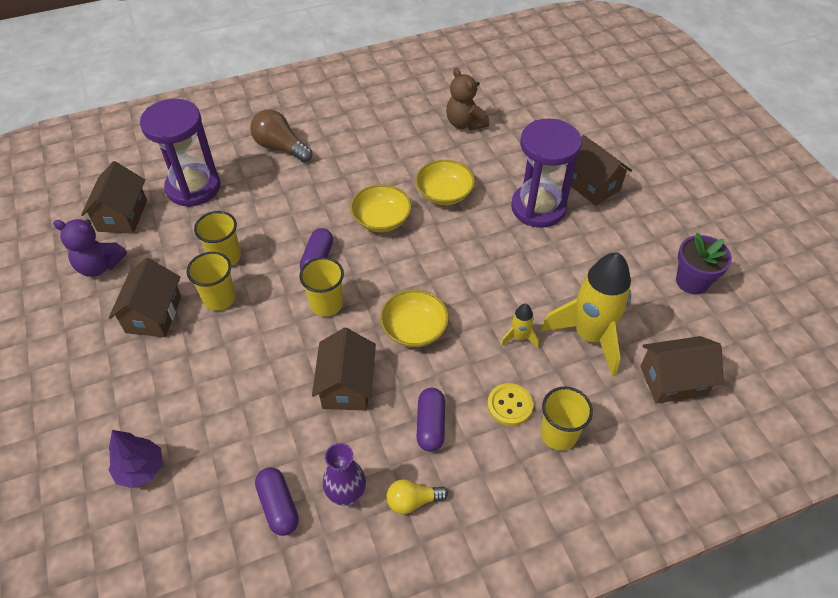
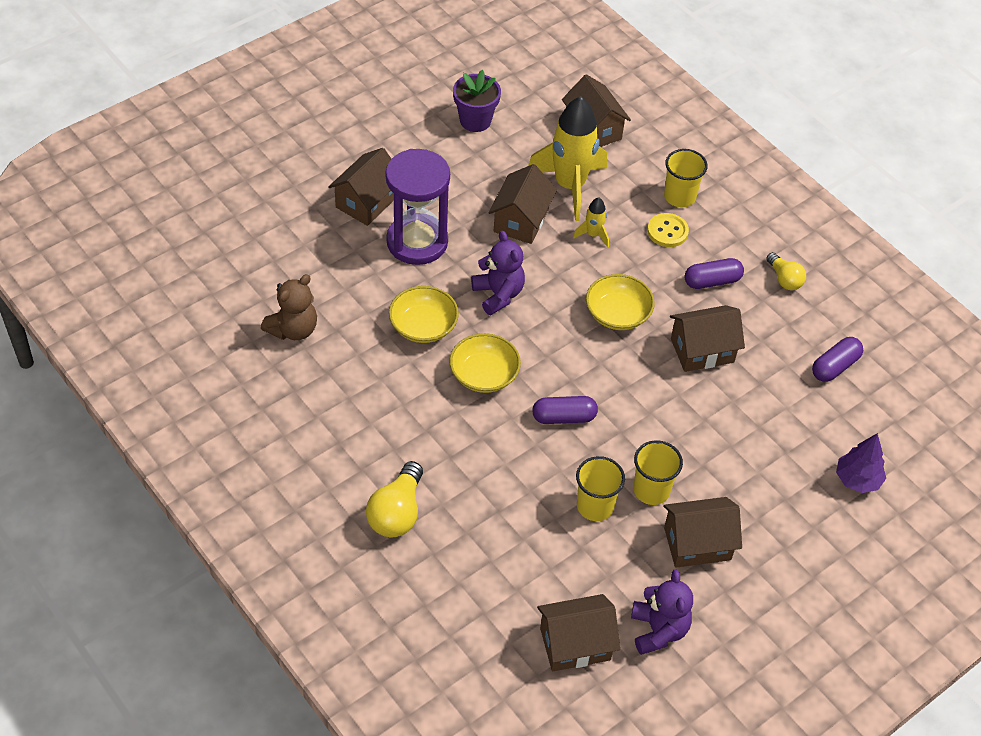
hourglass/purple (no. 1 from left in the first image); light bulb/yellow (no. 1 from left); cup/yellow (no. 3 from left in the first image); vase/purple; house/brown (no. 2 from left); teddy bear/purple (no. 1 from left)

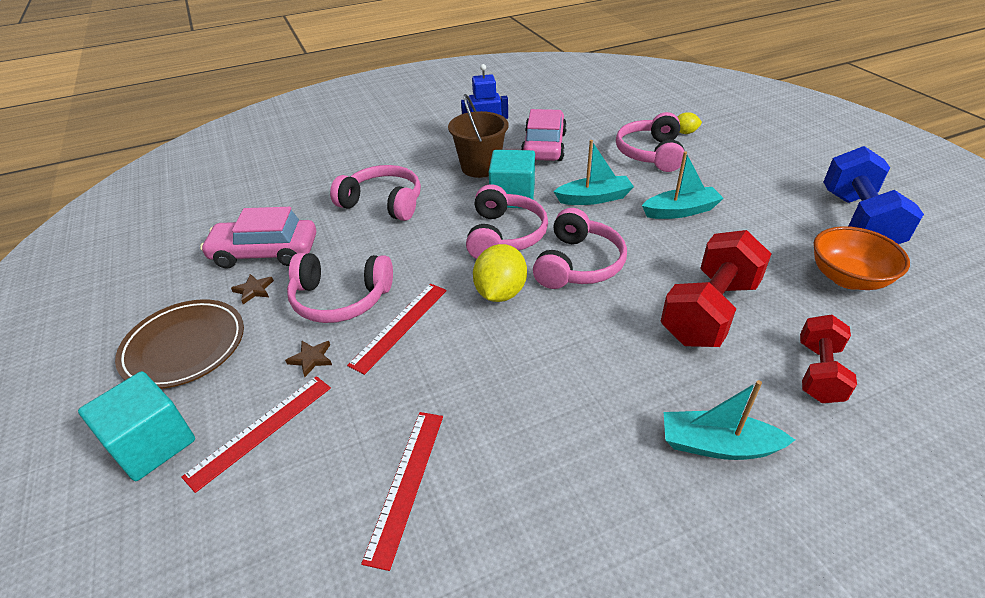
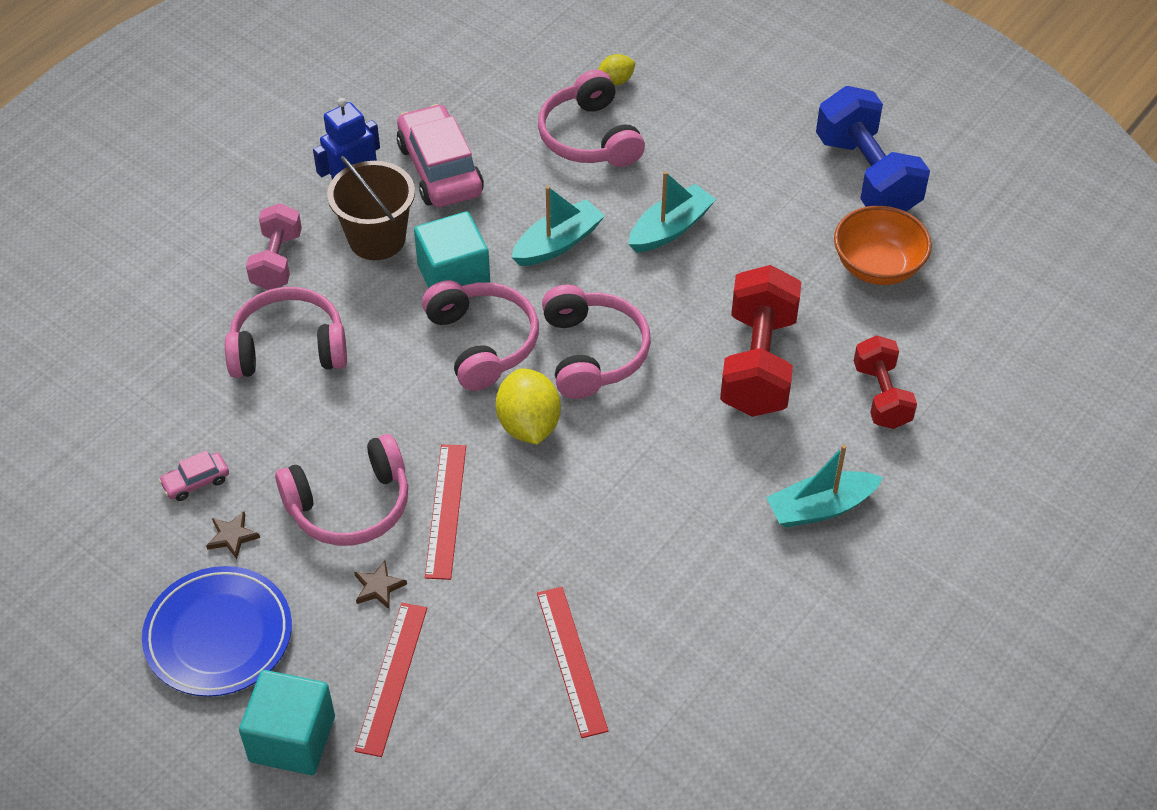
car/pink (no. 1 from left); plate/blue; dumbbell/pink

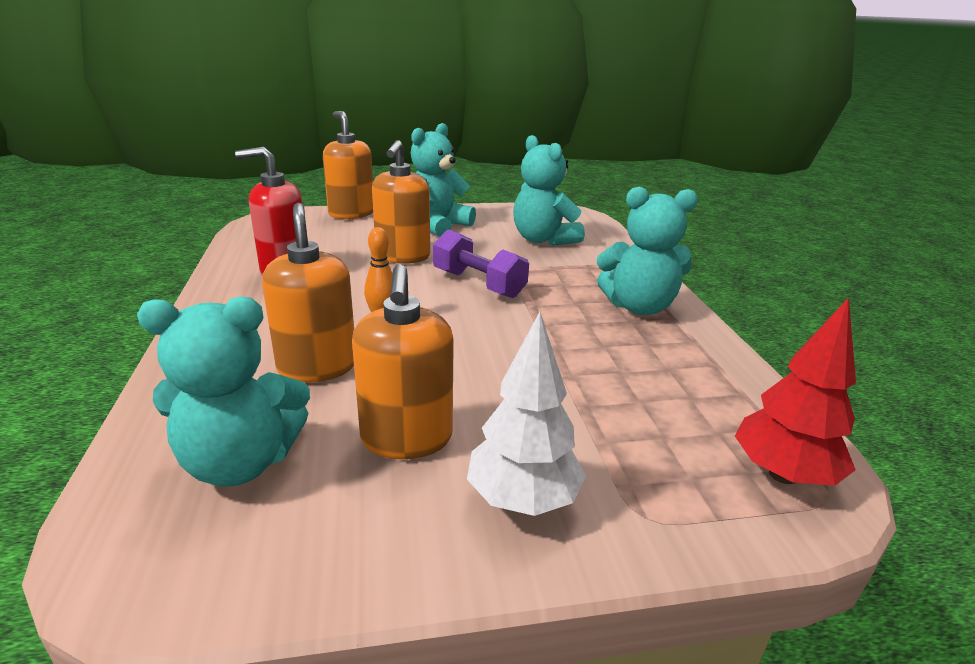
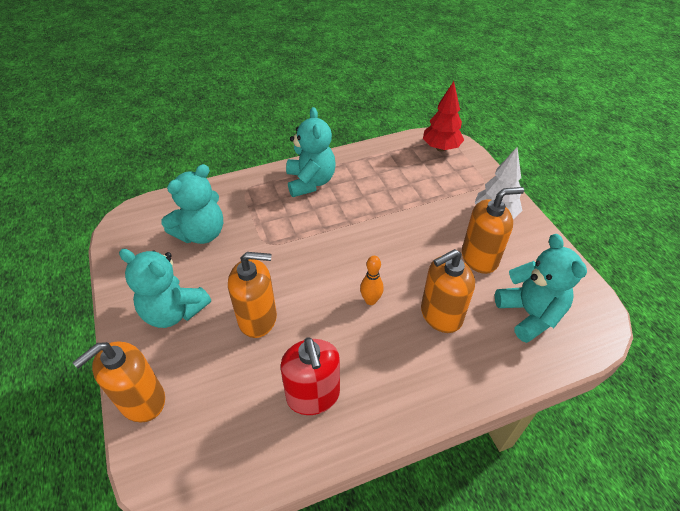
dumbbell/purple

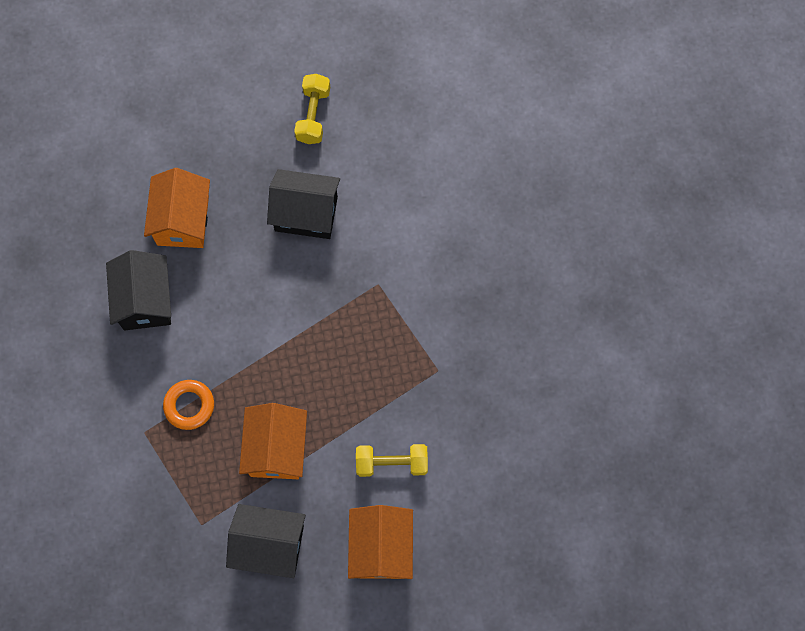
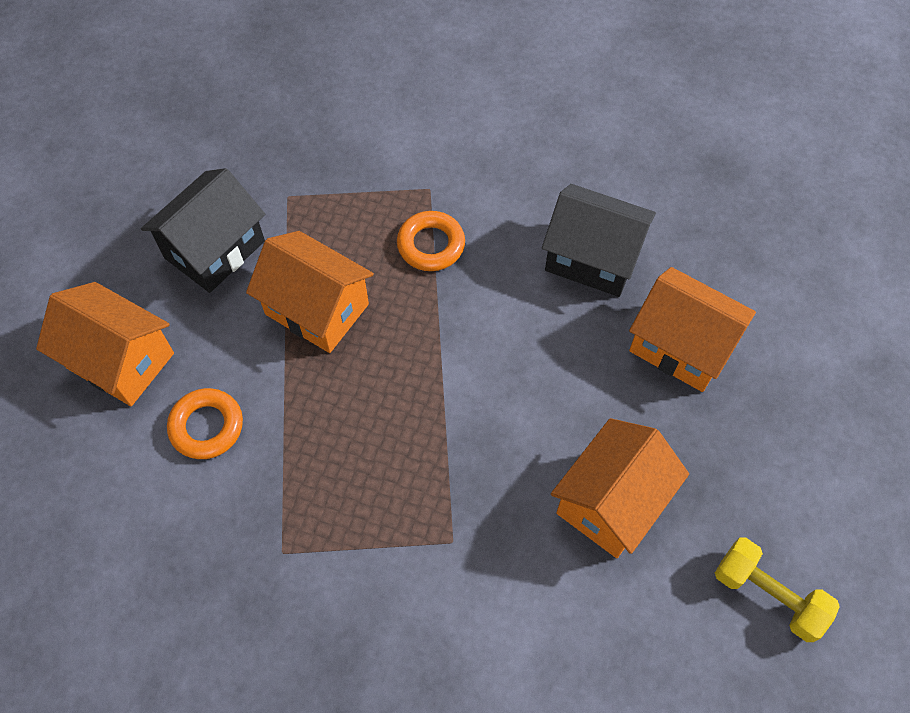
house/orange (no. 3 from left); ring/orange (no. 1 from left)

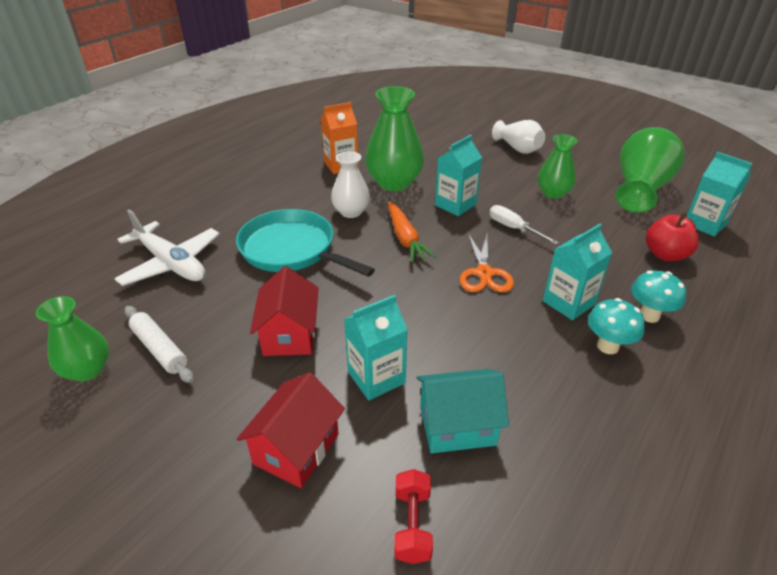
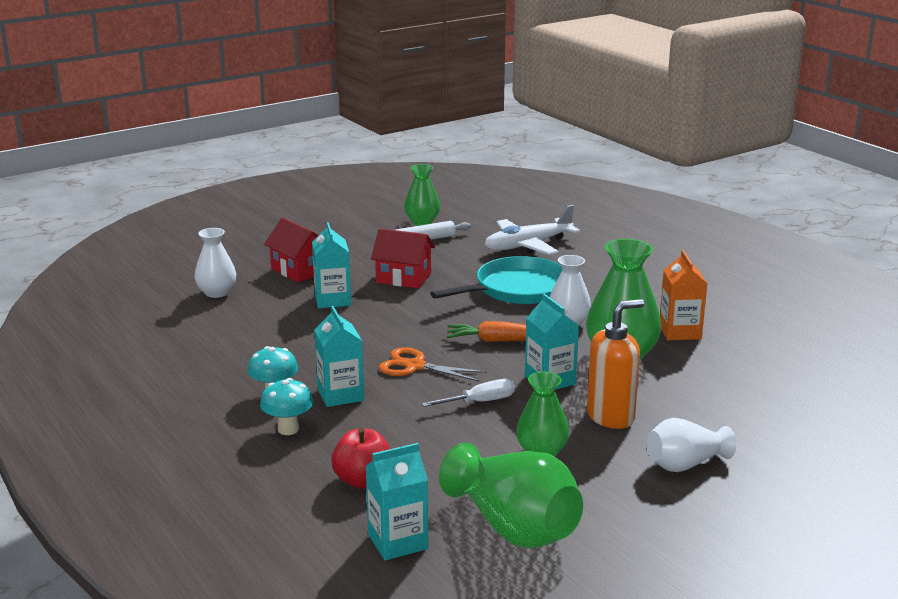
house/turquoise; vase/white (no. 1 from left); soap dispenser/orange

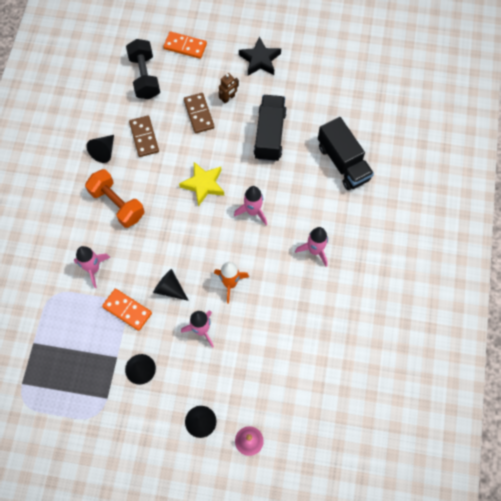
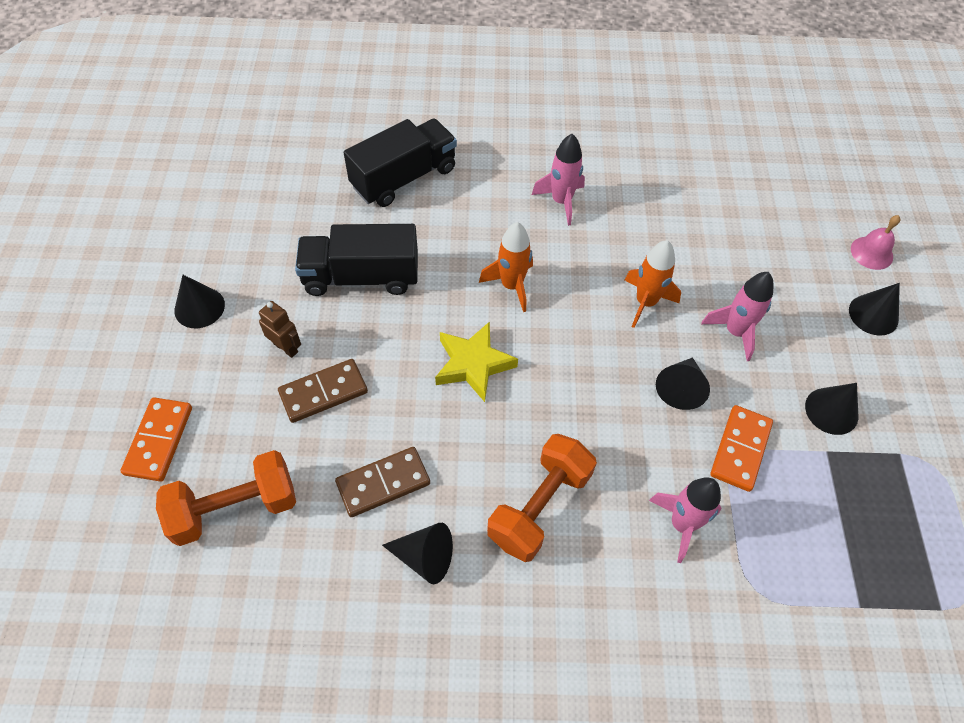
cone/black (no. 1 from left); dumbbell/orange (no. 1 from left); rocket/orange (no. 1 from left)

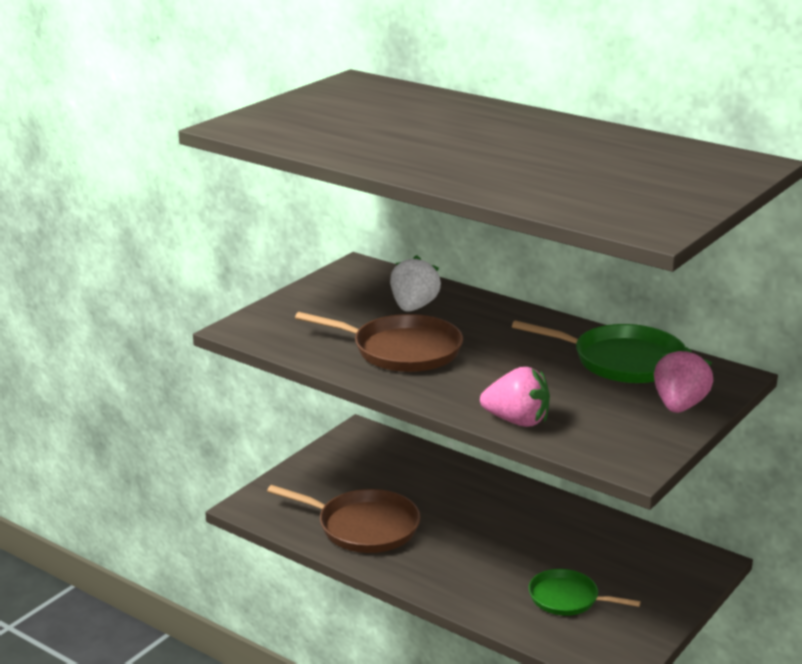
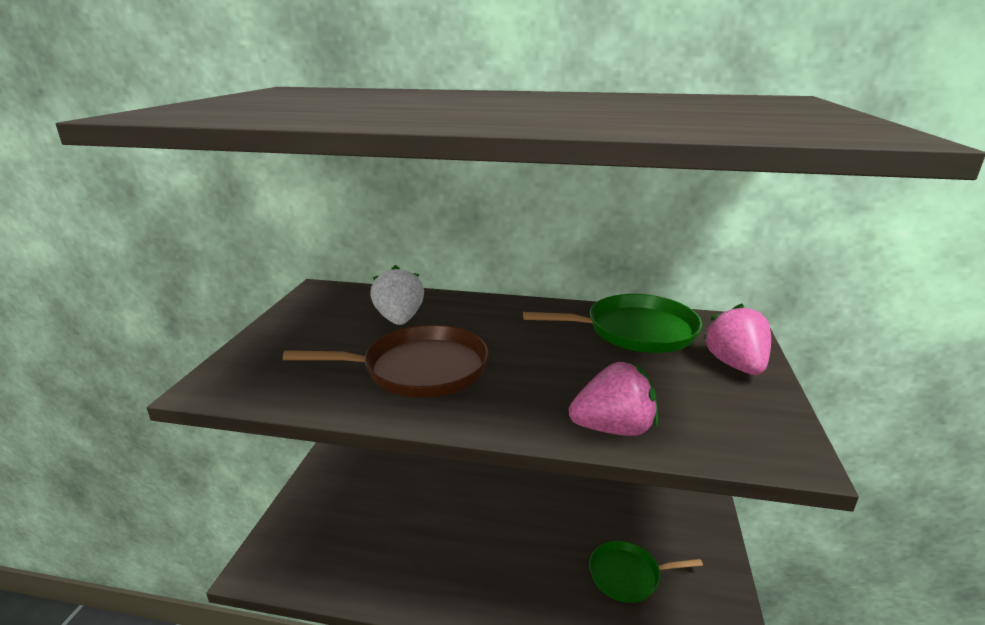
pan/brown (no. 1 from left in the first image)

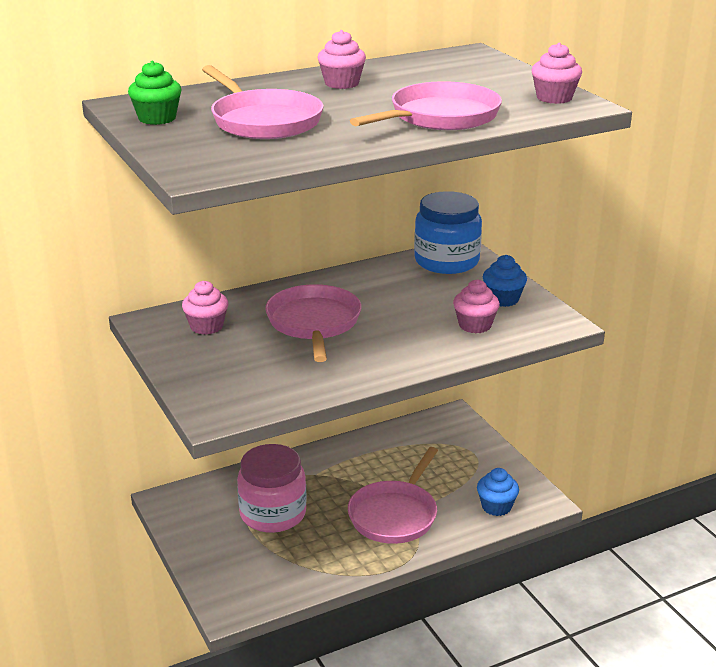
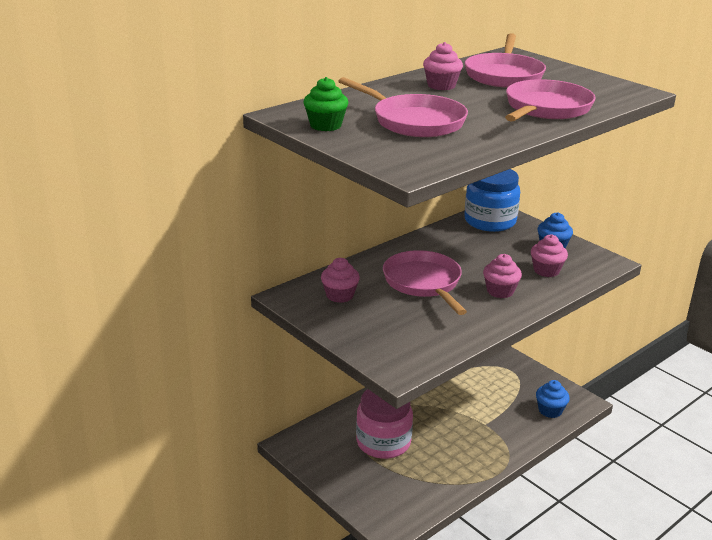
cupcake/pink (no. 3 from left); pan/pink (no. 3 from left)

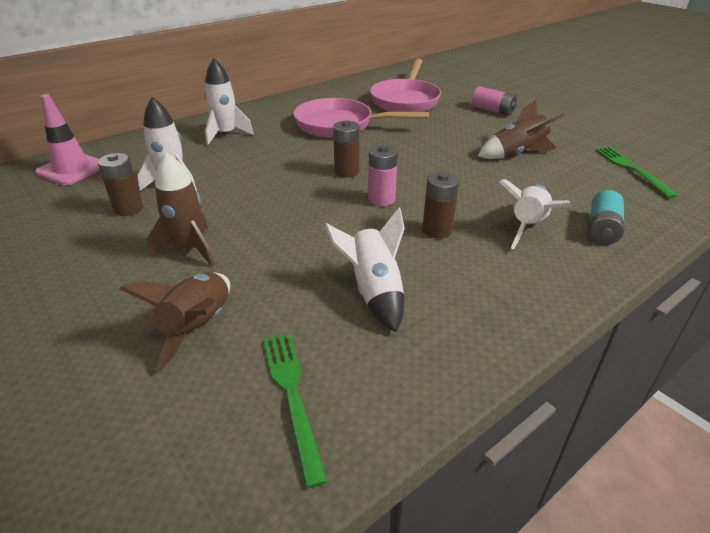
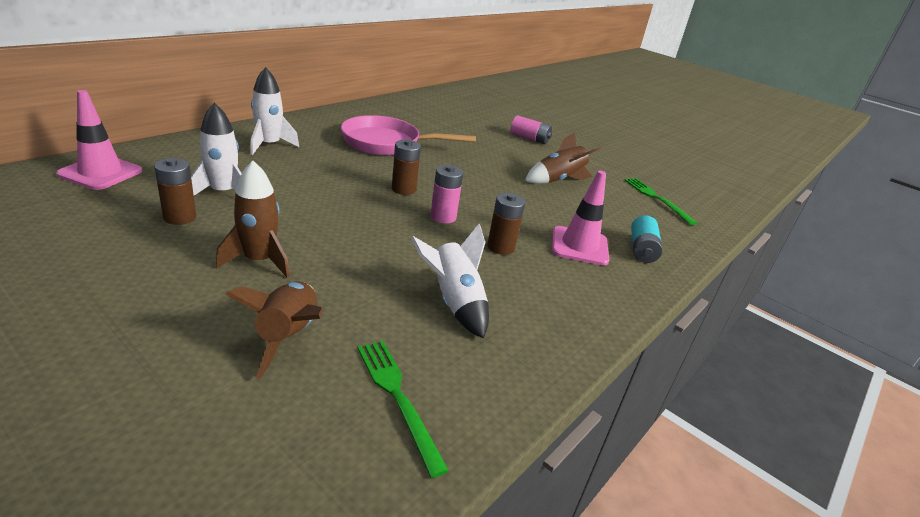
pan/pink (no. 2 from left in the first image); traffic cone/pink (no. 2 from left)

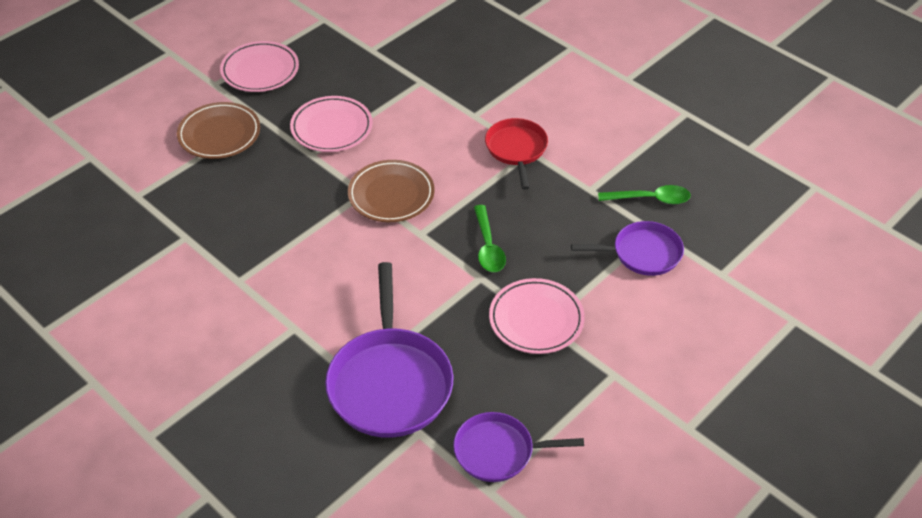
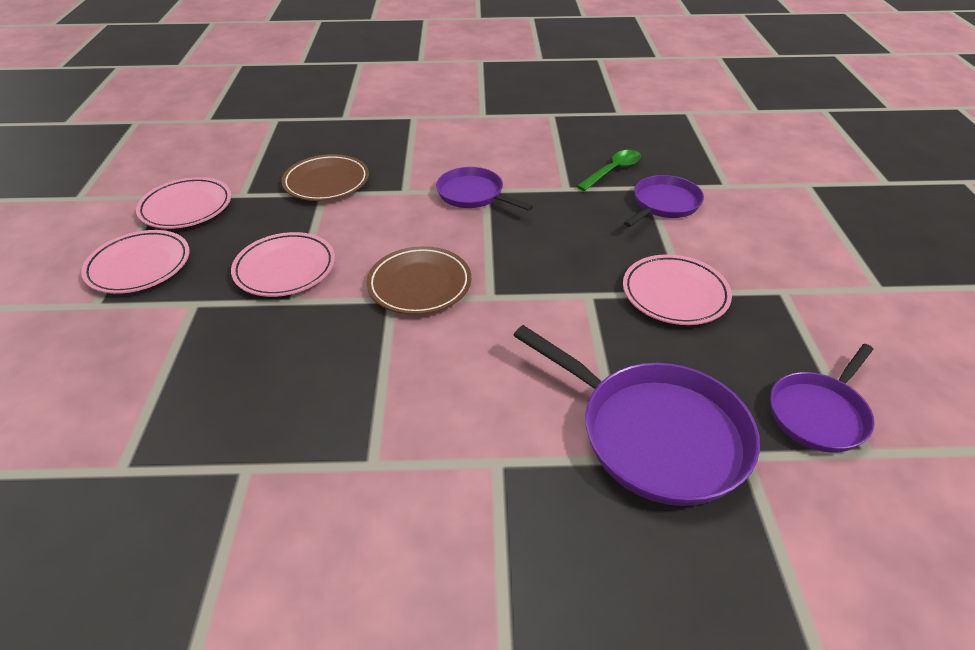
plate/brown (no. 1 from left); pan/purple (no. 1 from left); spoon/green (no. 1 from left in the first image); plate/pink (no. 2 from left)

